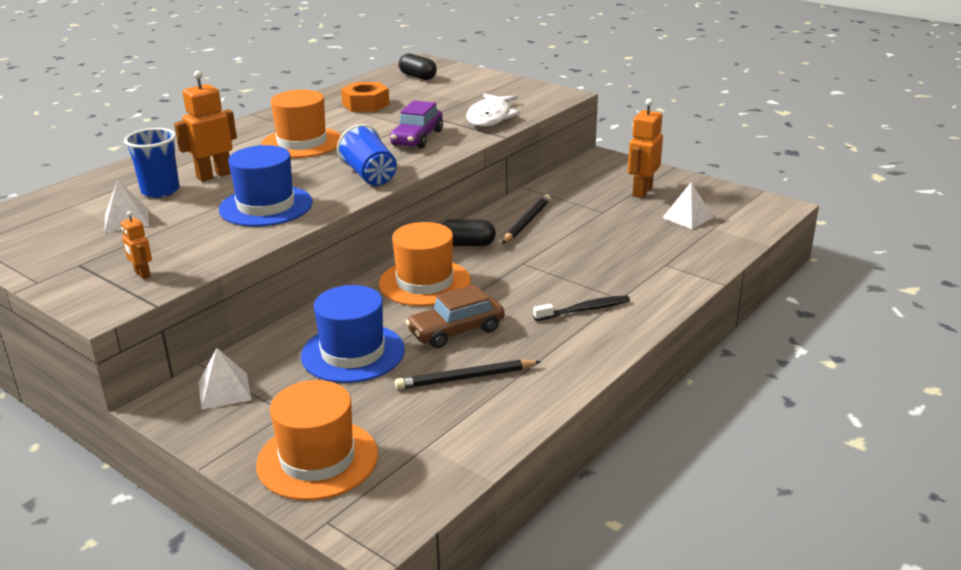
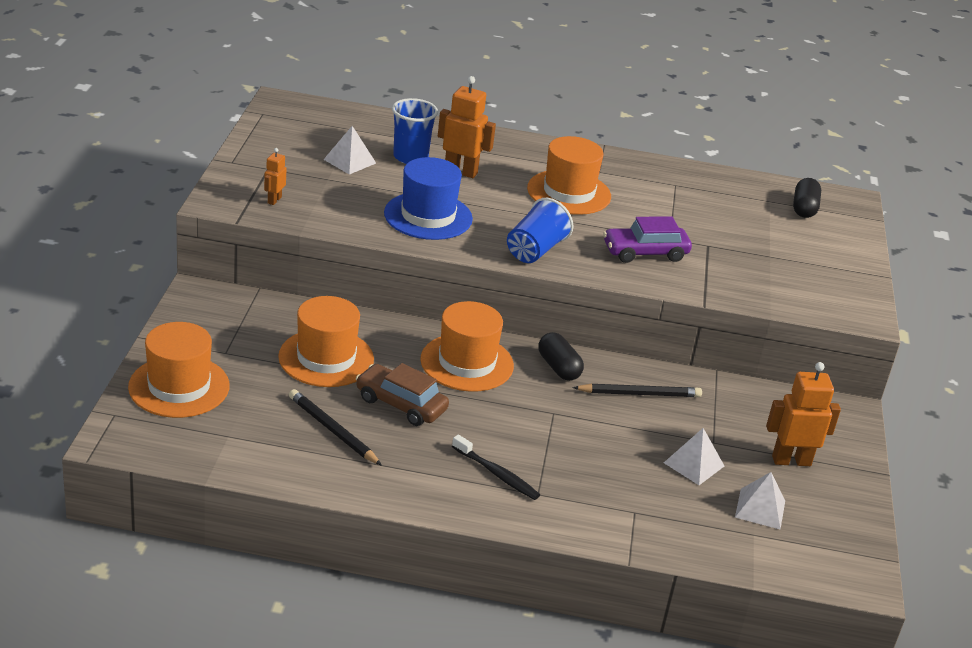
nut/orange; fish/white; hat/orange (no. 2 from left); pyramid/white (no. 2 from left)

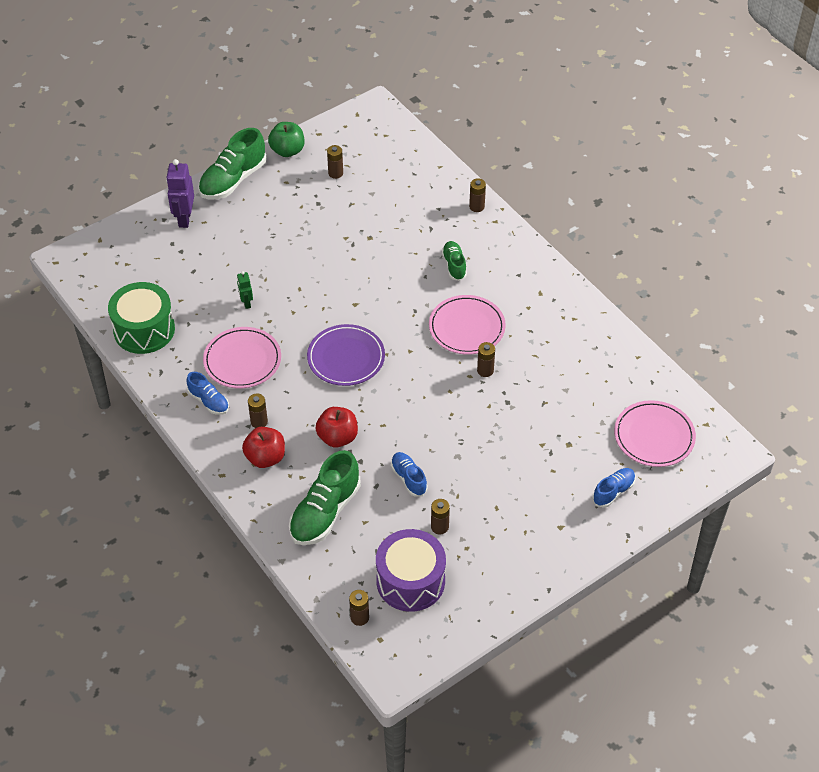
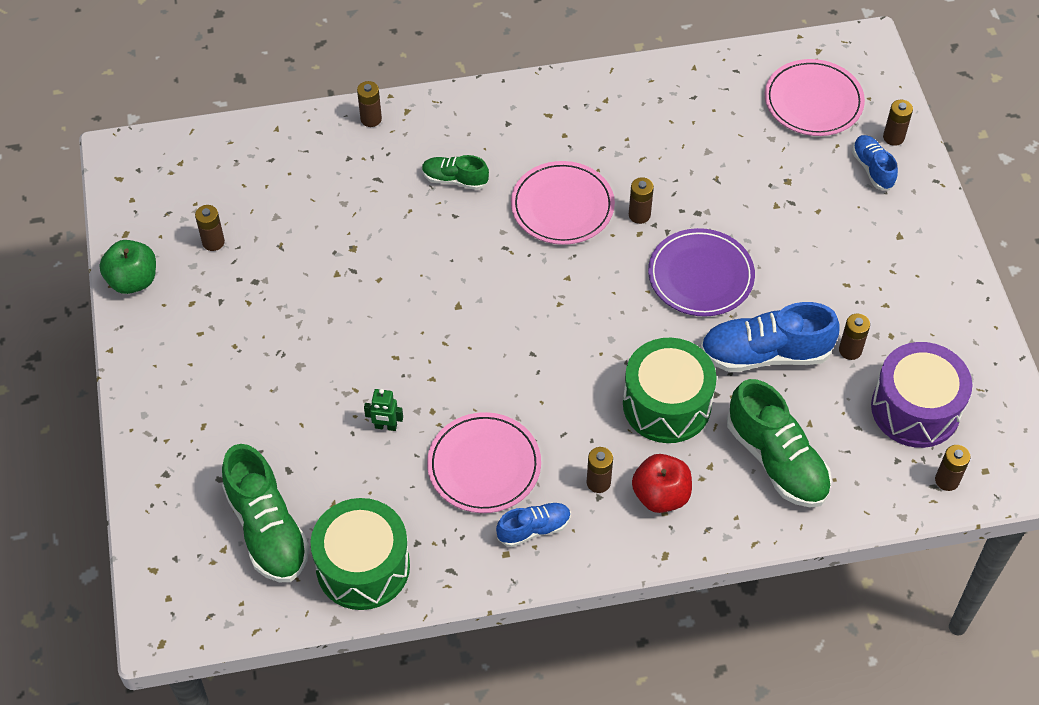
shoe/green (no. 1 from left); robot/purple; plate/purple; drum/green (no. 2 from left); shoe/blue (no. 2 from left); battery/brown (no. 6 from left)

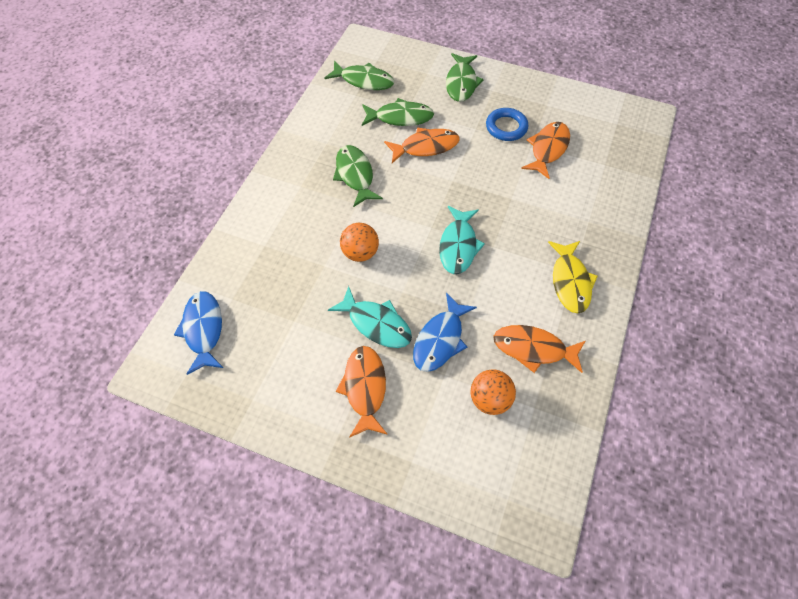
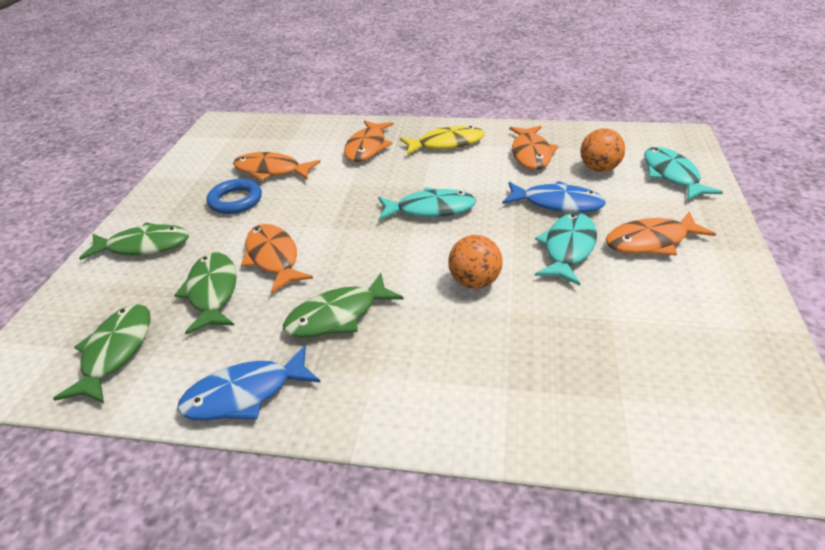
fish/blue (no. 1 from left); fish/orange (no. 3 from left); fish/turquoise (no. 3 from left)

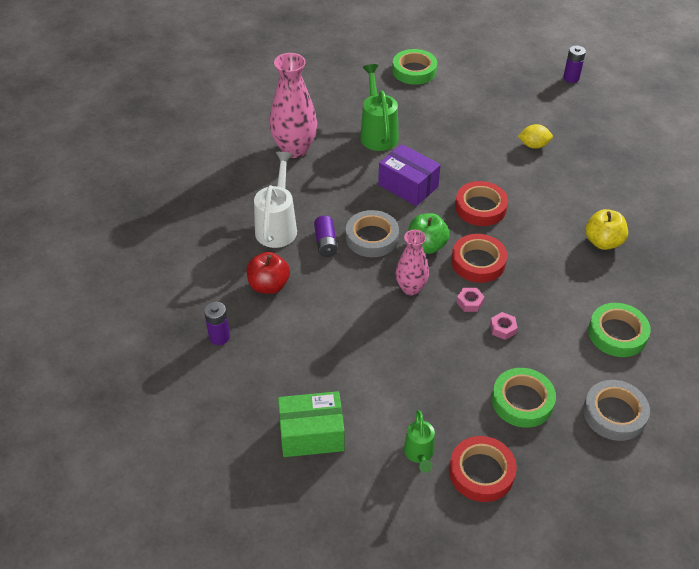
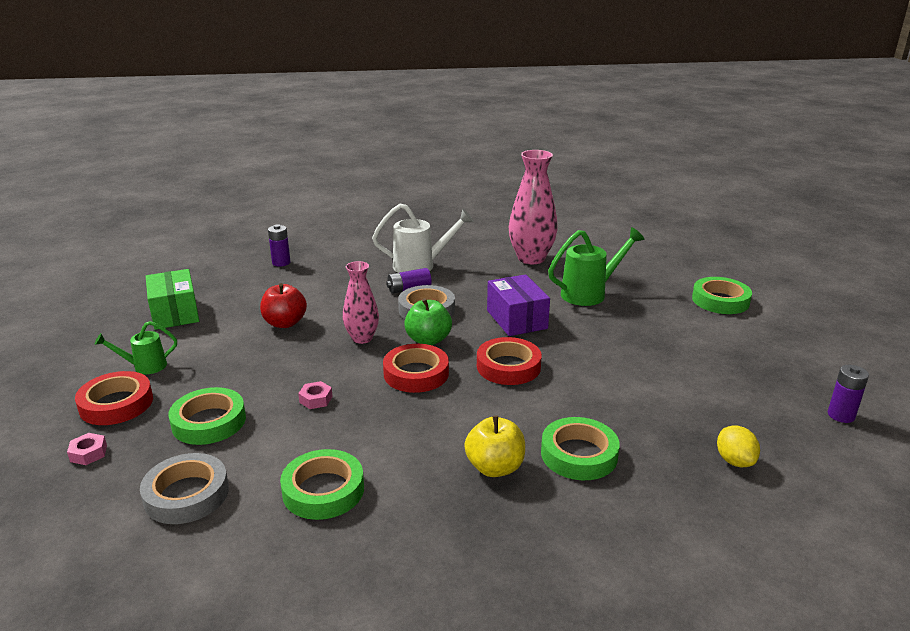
lemon/yellow; box/purple; apple/red; nut/pink (no. 1 from left); tape/green (no. 3 from left)

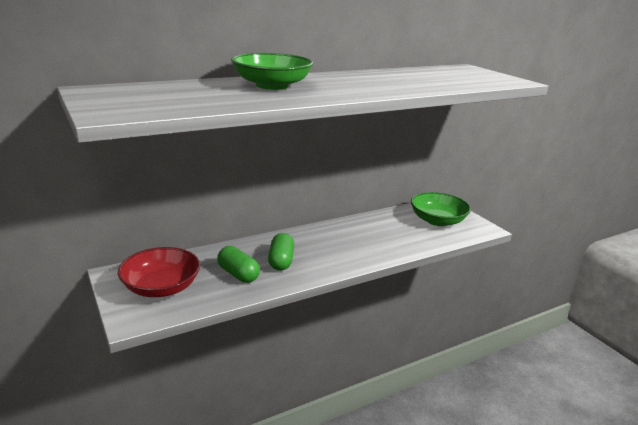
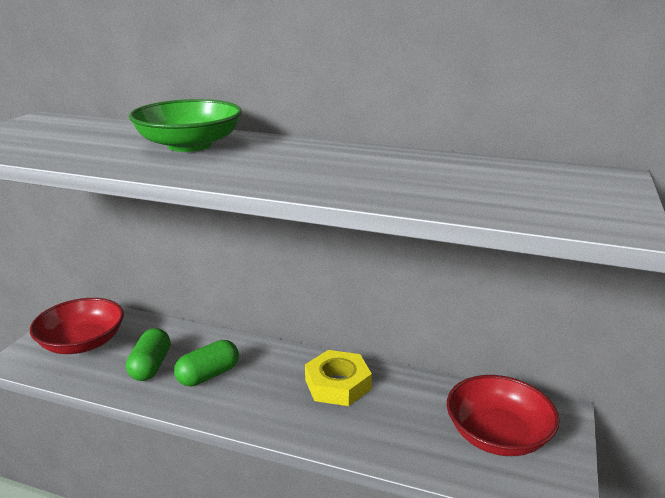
bowl/red (no. 2 from left); nut/yellow

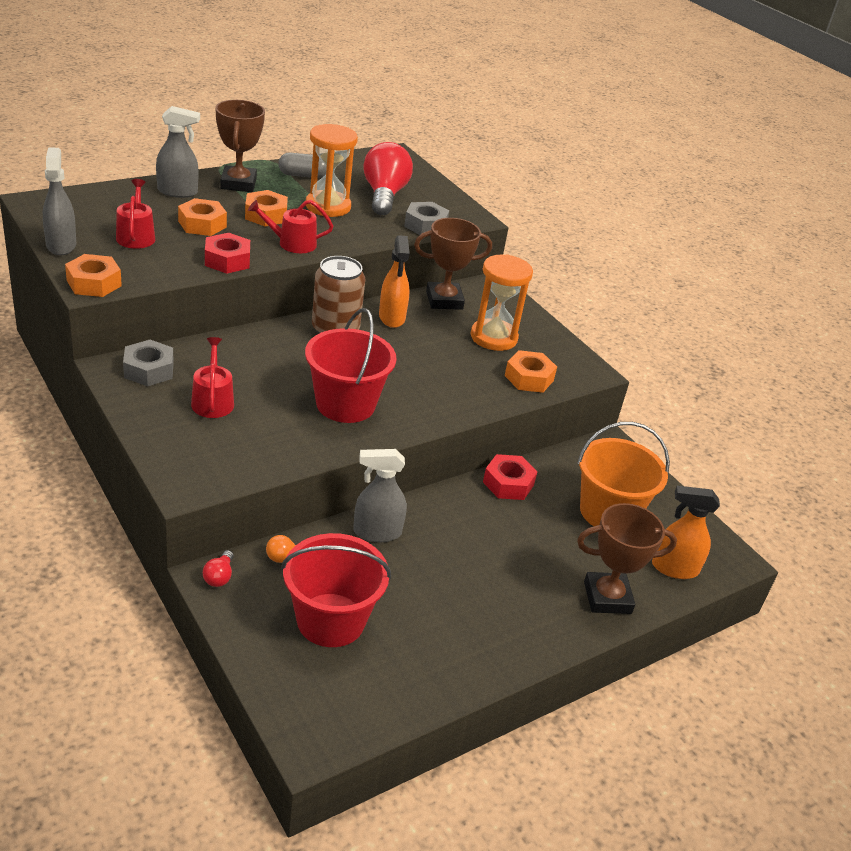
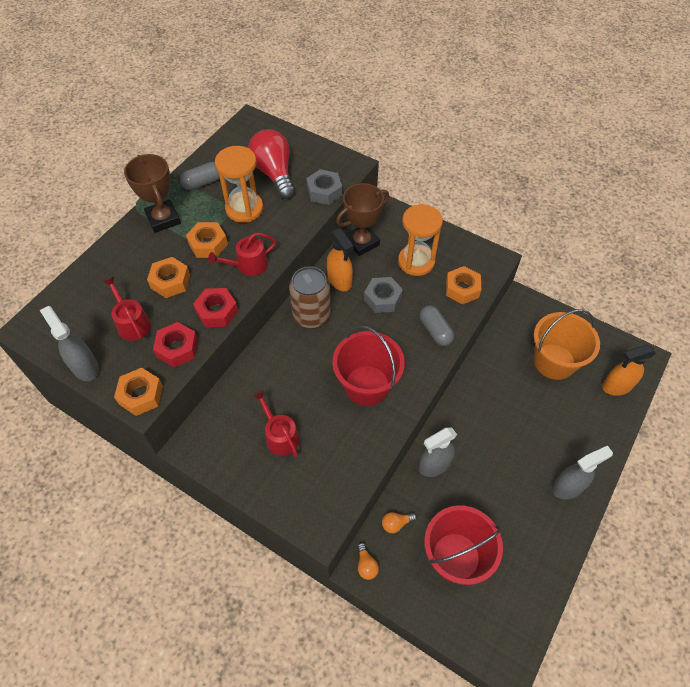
spray bottle/grey (no. 3 from left); nut/grey (no. 2 from left); nut/red (no. 1 from left); trophy/brown (no. 3 from left in the first image); light bulb/orange (no. 1 from left); capsule/grey (no. 2 from left)

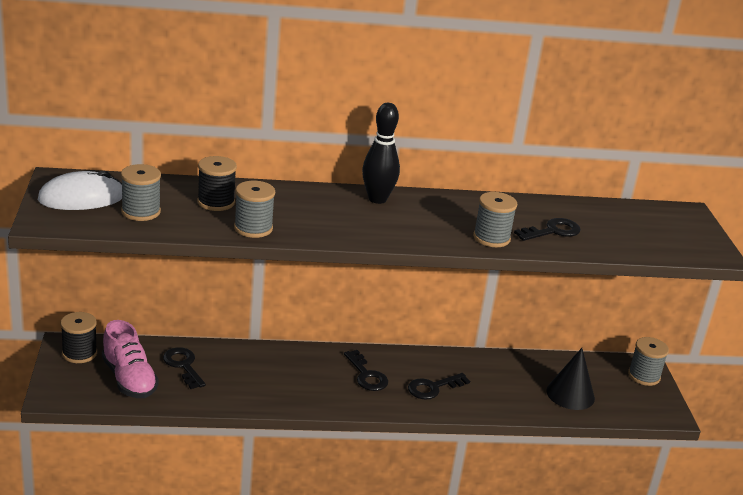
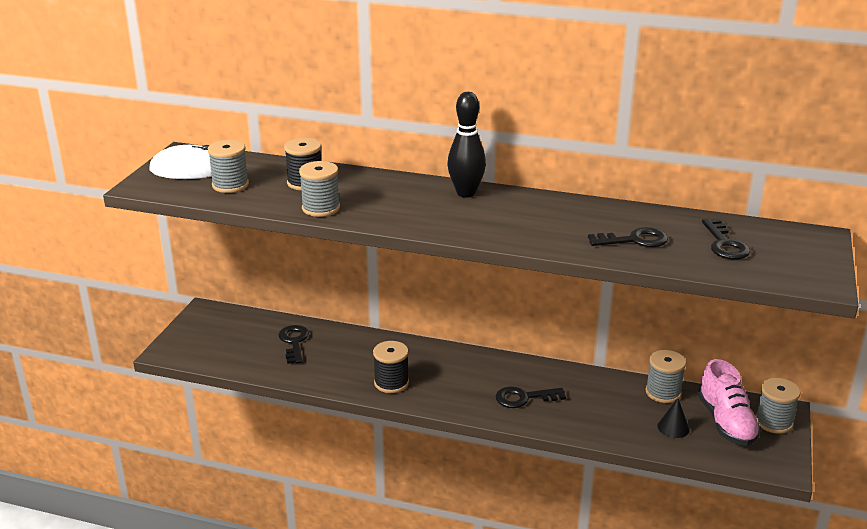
spool/grey (no. 3 from left); spool/black (no. 2 from left); shoe/pink; cone/black; key/black (no. 4 from left)

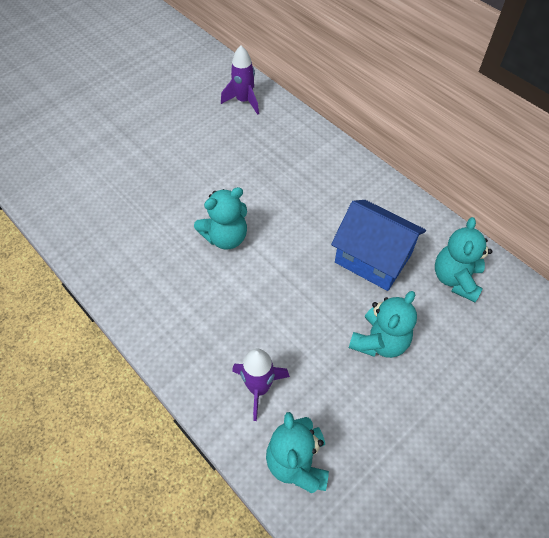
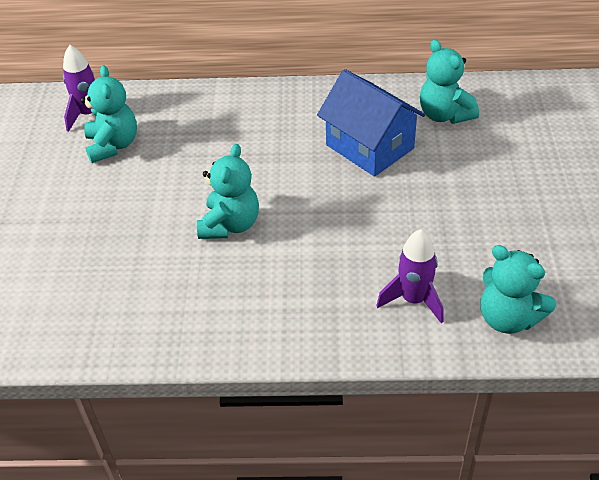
house/blue; teddy bear/turquoise (no. 1 from left)

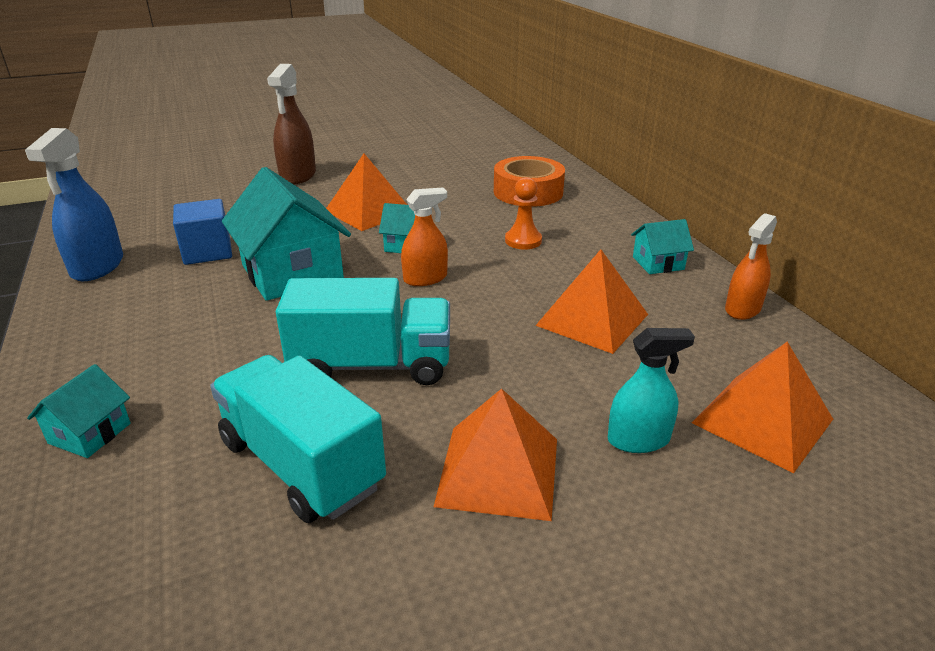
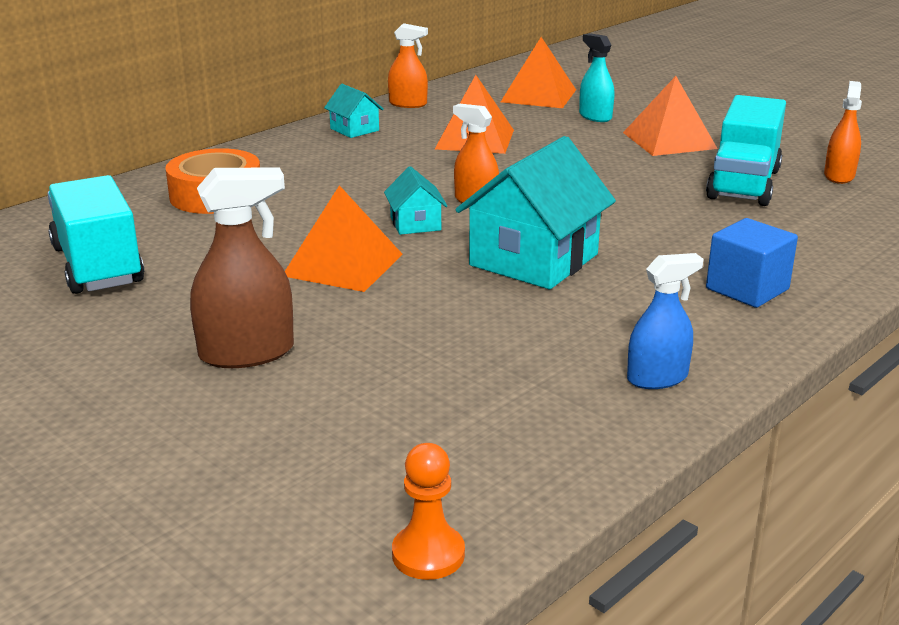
spray bottle/blue; pawn/orange; cube/blue; truck/turquoise (no. 1 from left); house/turquoise (no. 1 from left in the first image); spray bottle/orange (no. 3 from left)

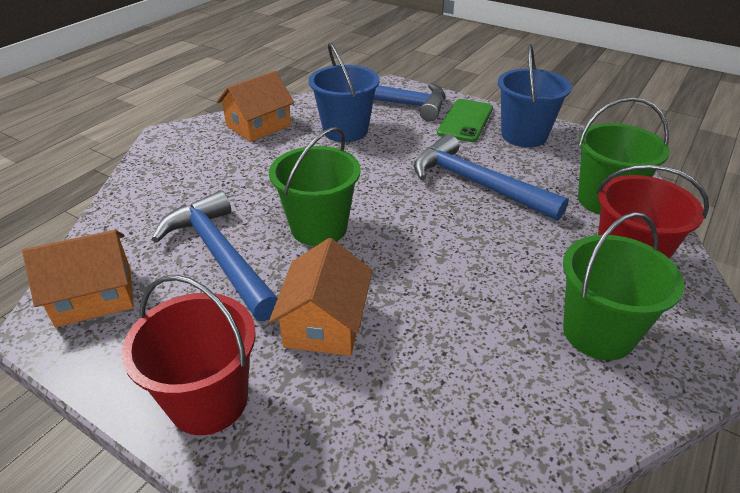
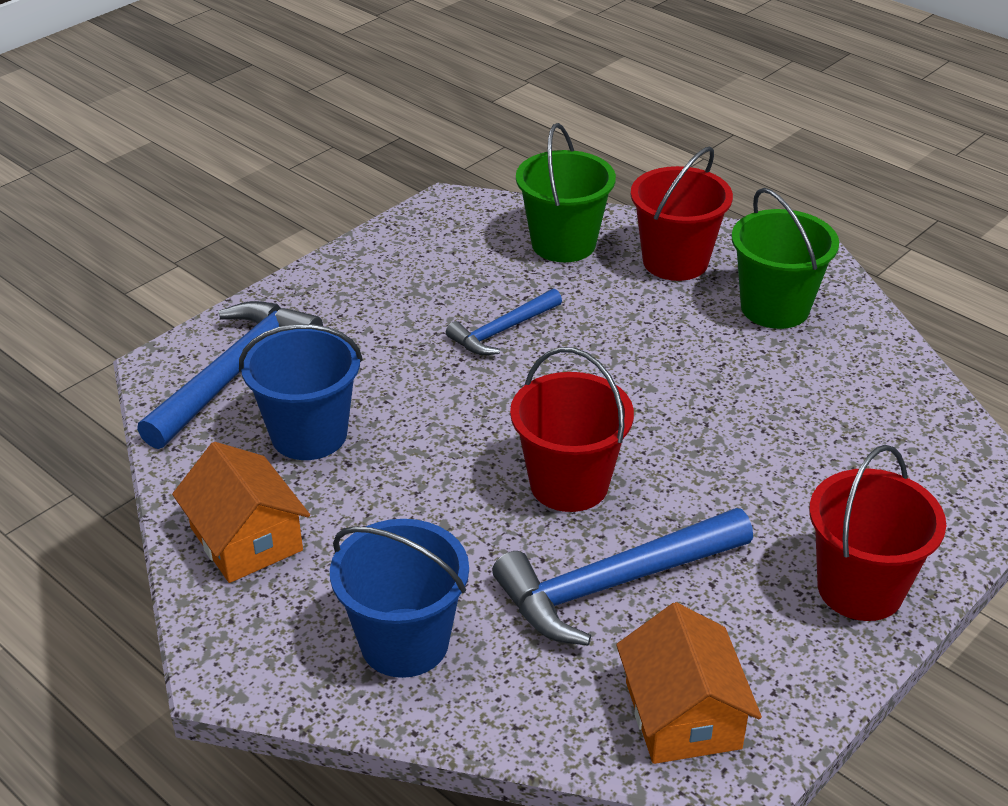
bucket/blue (no. 2 from left); phone/green; bucket/red (no. 1 from left); hammer/blue (no. 2 from left); house/orange (no. 3 from left in the first image)

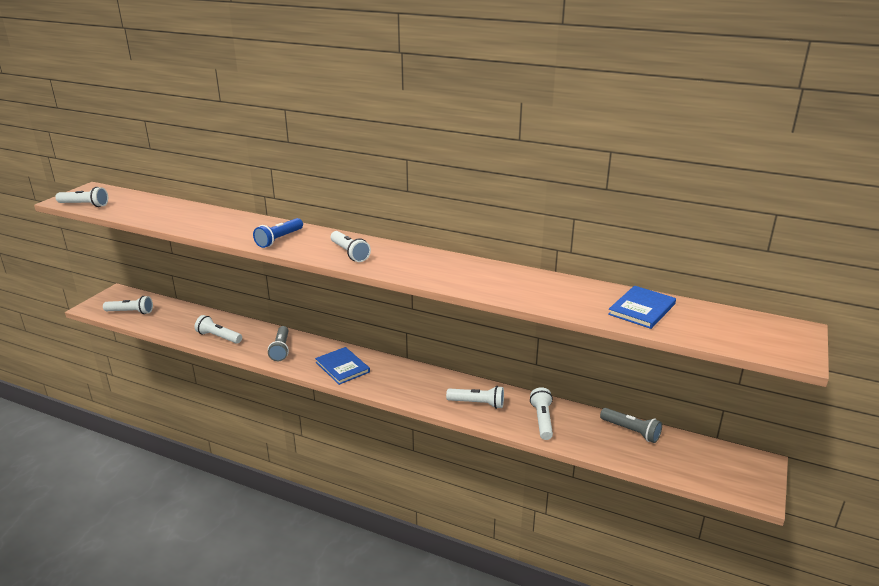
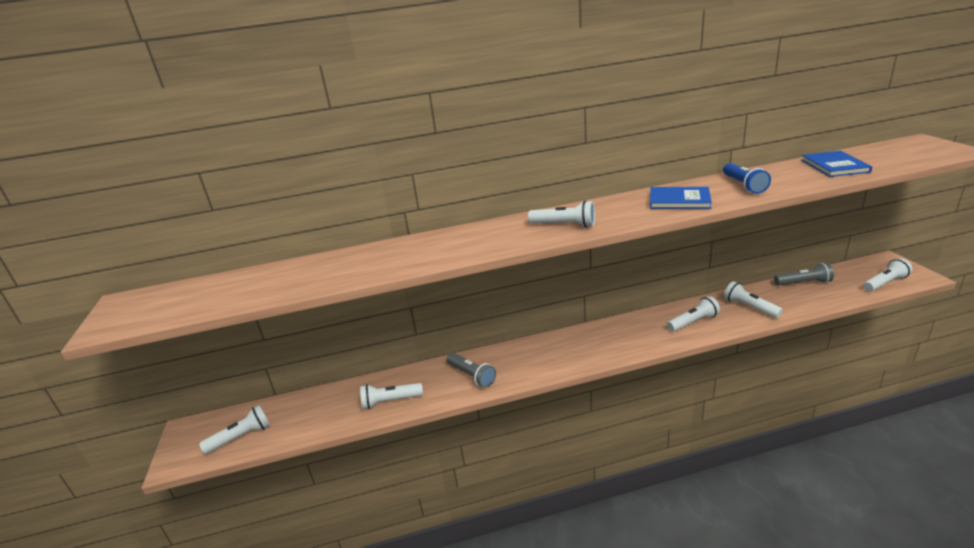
flashlight/white (no. 6 from left); flashlight/blue; book/blue (no. 1 from left)

